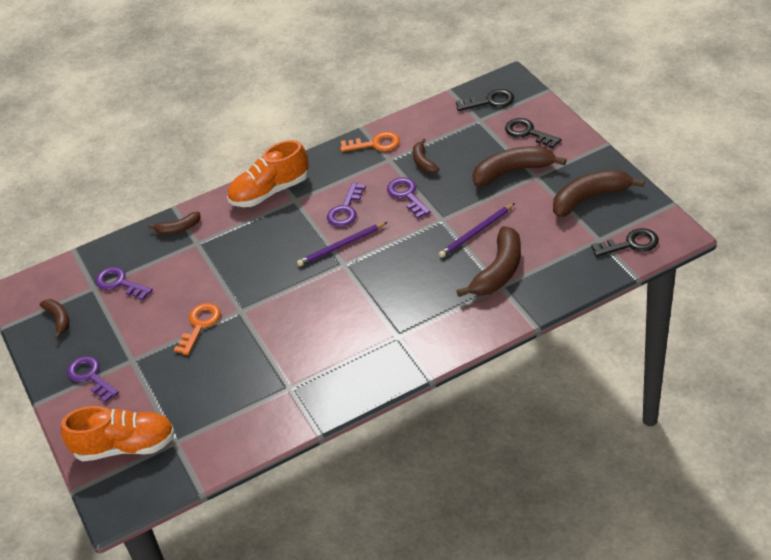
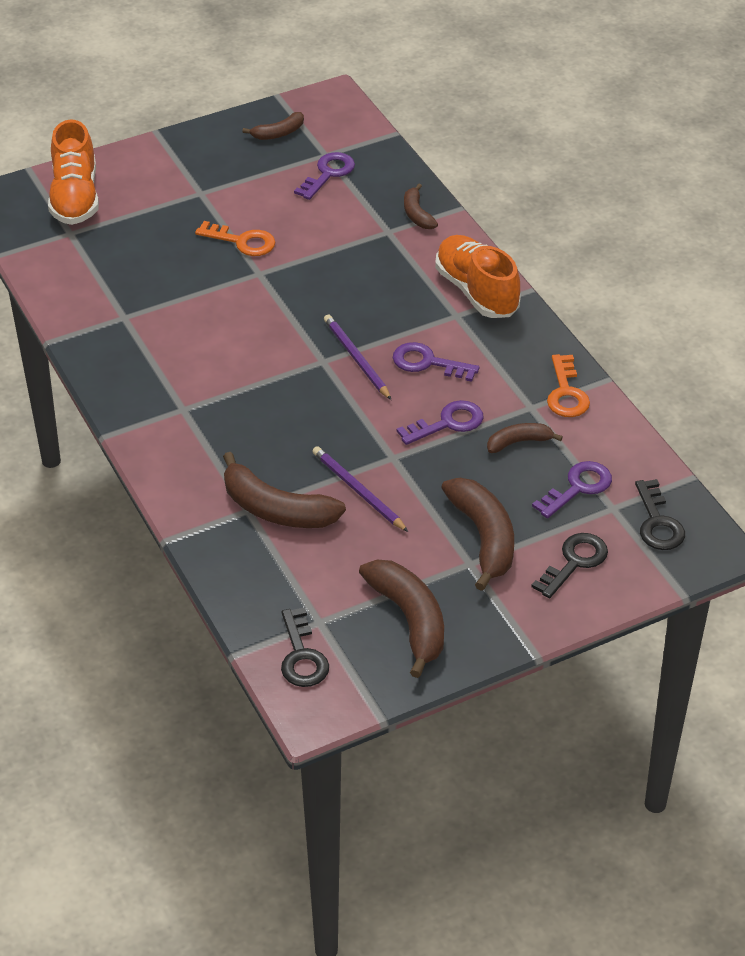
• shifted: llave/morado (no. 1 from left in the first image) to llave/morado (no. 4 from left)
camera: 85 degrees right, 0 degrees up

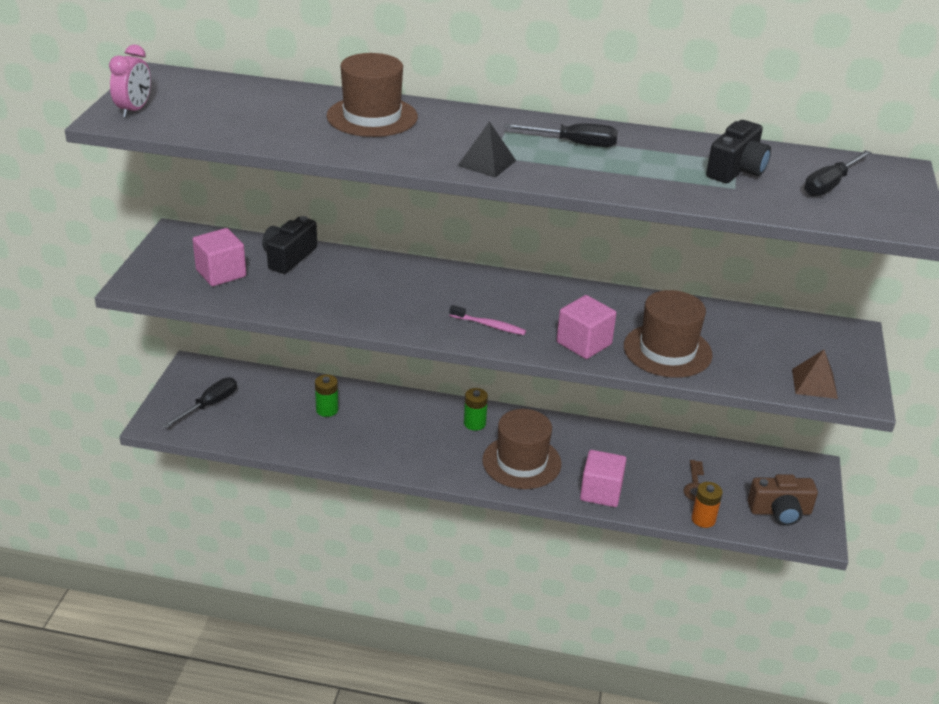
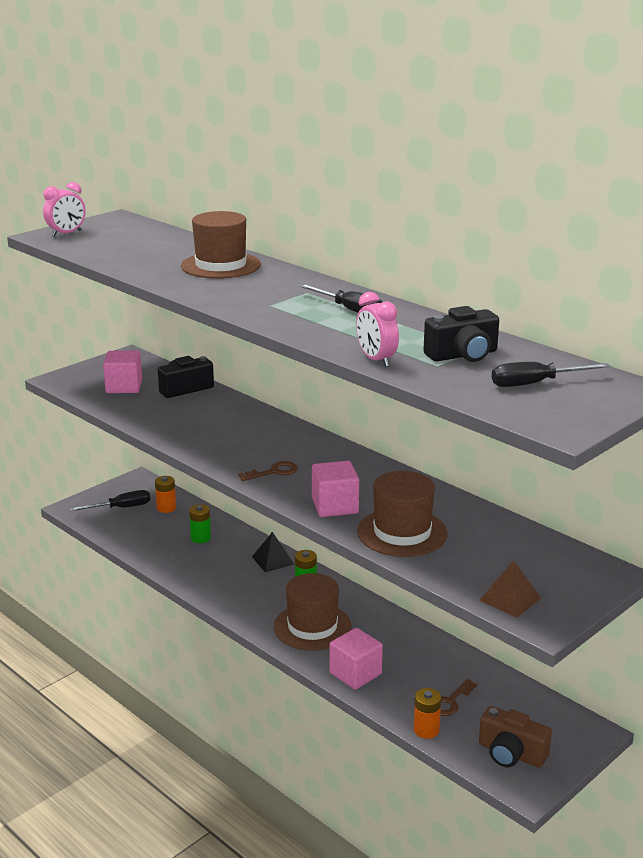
• swapped: cepillo de dientes/rosa to llave/marrón (no. 1 from left)
• shifted: pirámide/negro
• new: pila/naranja (no. 1 from left)
• new: despertador/rosa (no. 2 from left)
camera: 35 degrees right, 10 degrees down

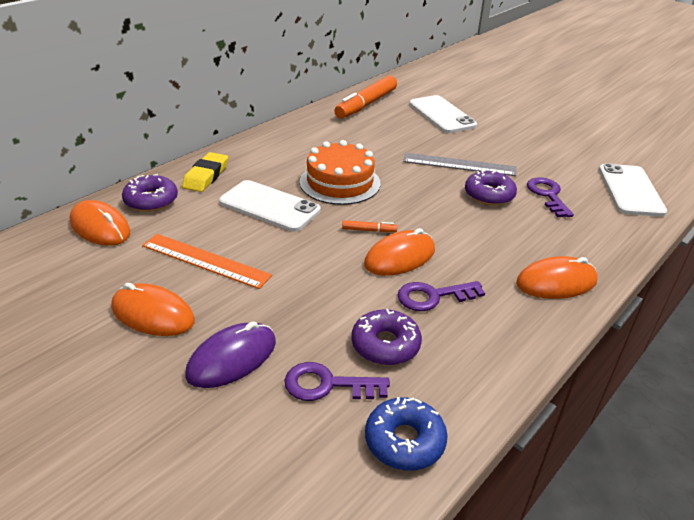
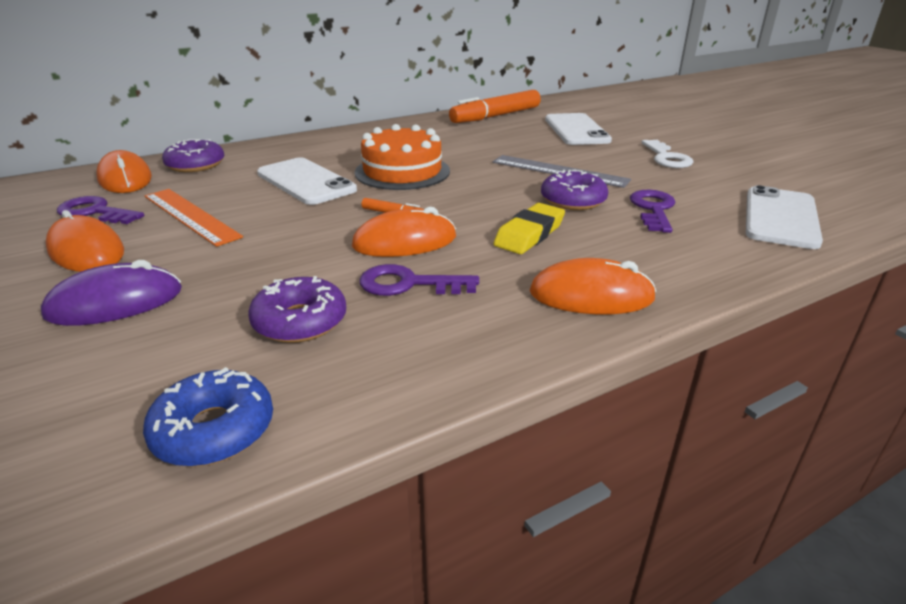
• shifted: goma de borrar/amarillo
• shifted: llave/morado (no. 1 from left)
• new: llave/blanco
camera: 20 degrees right, 5 degrees down

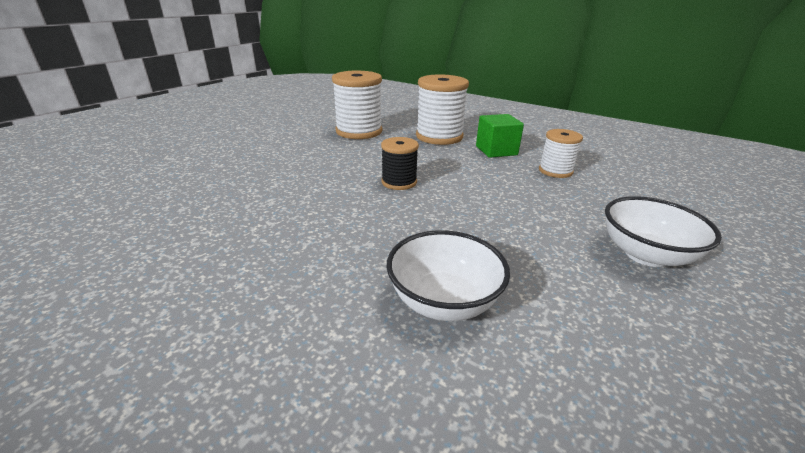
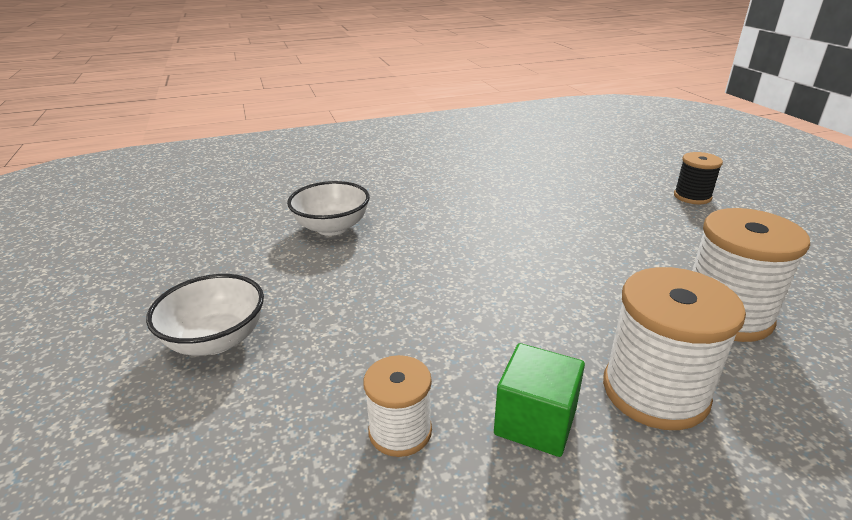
• shifted: carrete/negro
camera: 130 degrees right, 0 degrees up

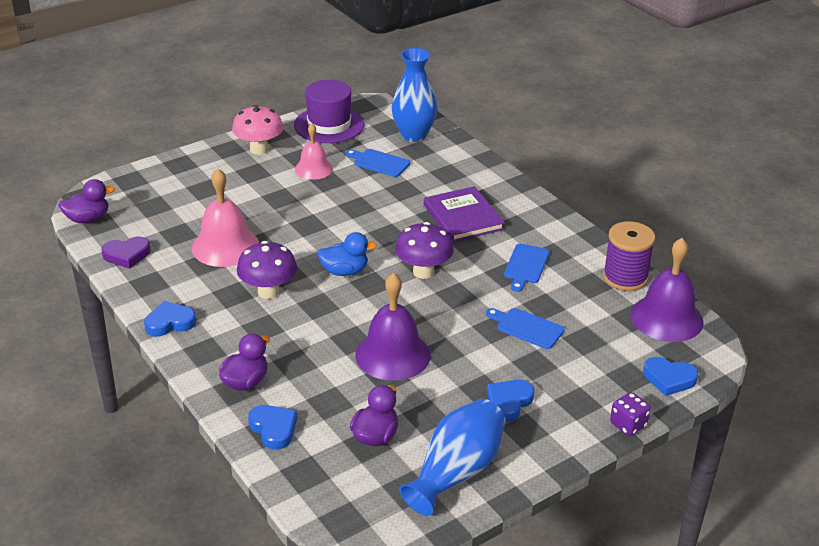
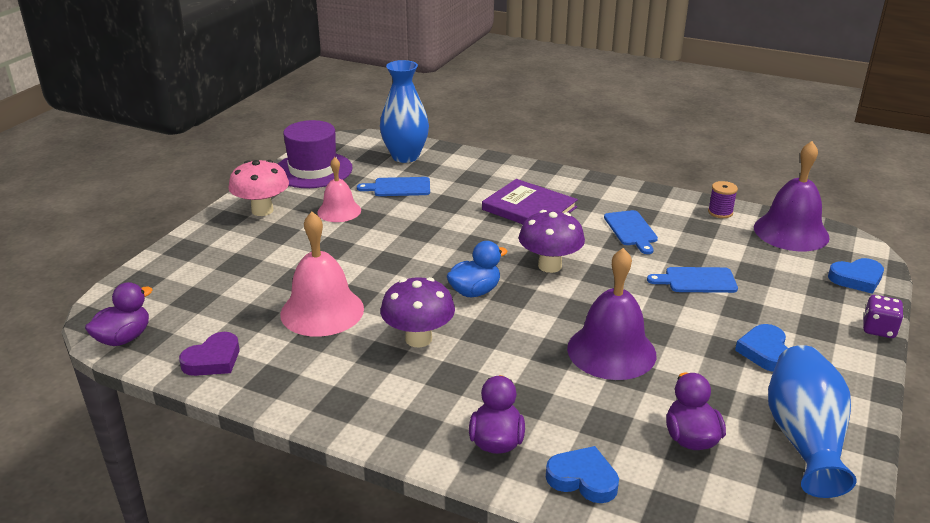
• gone: corazón/azul (no. 1 from left)
• scaled: carrete/morado x0.54
camera: 30 degrees left, 5 degrees down

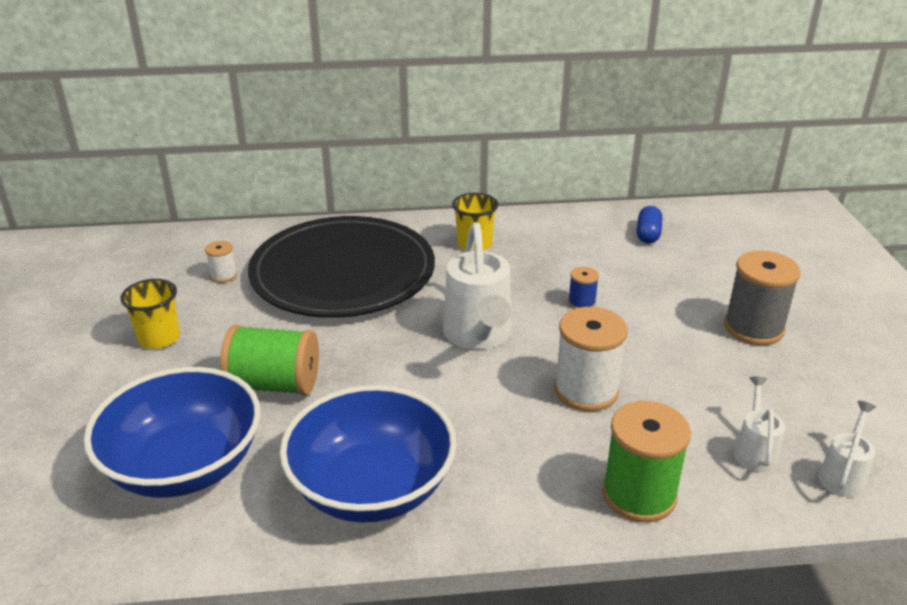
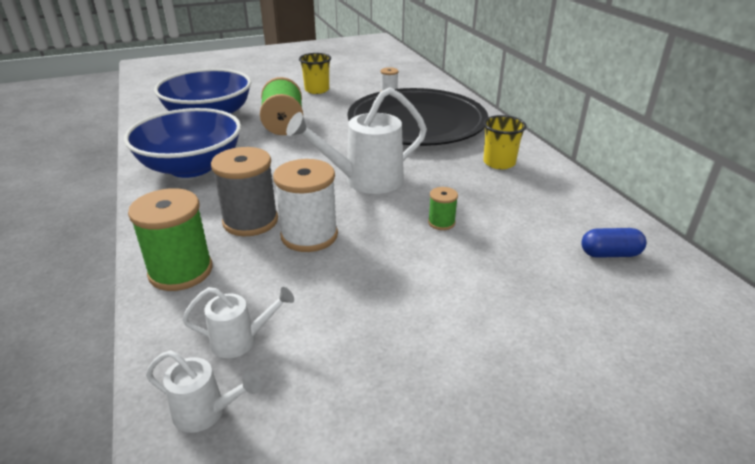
• repainted: carrete/azul to carrete/verde (no. 3 from left)
• shifted: carrete/gris
camera: 75 degrees right, 0 degrees up

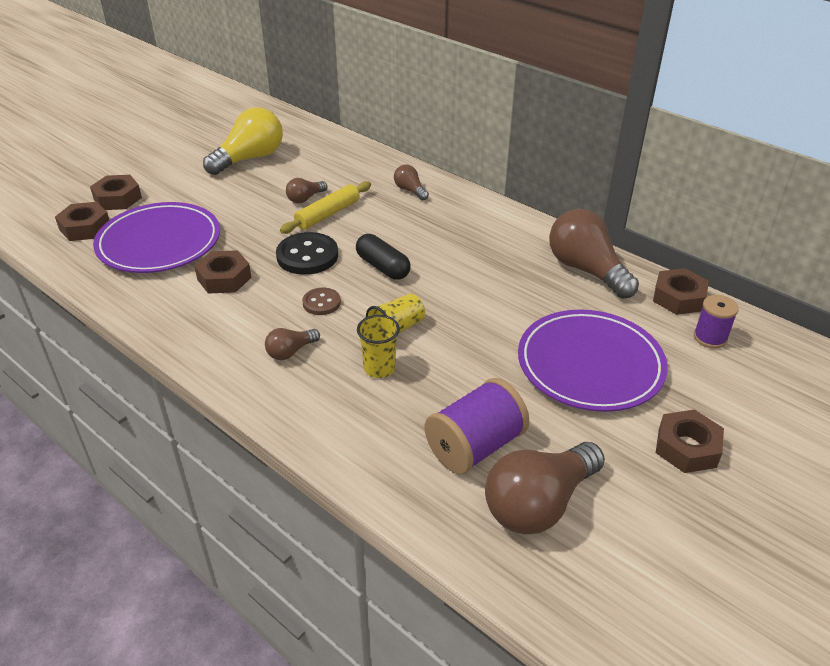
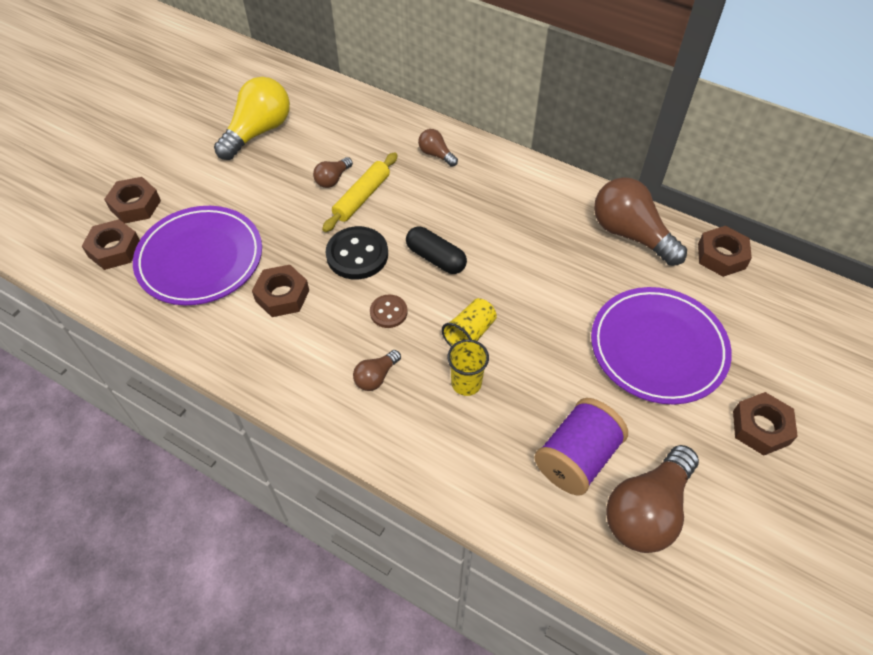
• gone: carrete/morado (no. 2 from left)
camera: 10 degrees left, 15 degrees up

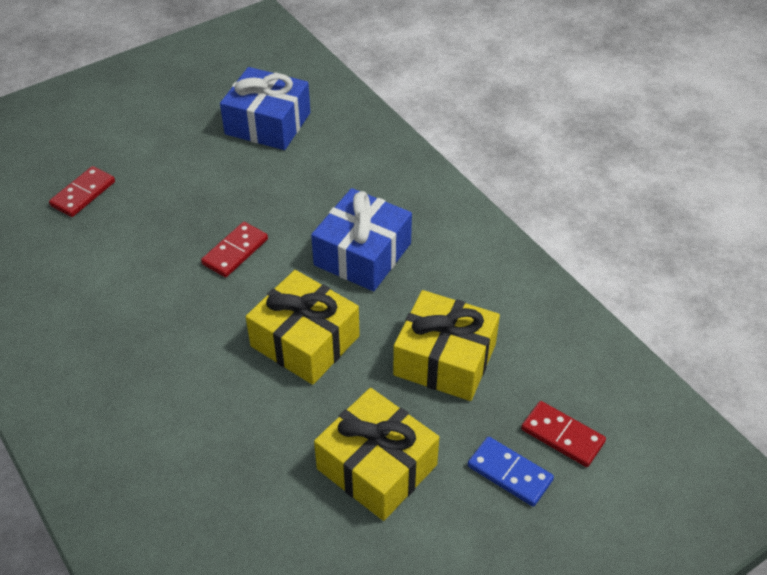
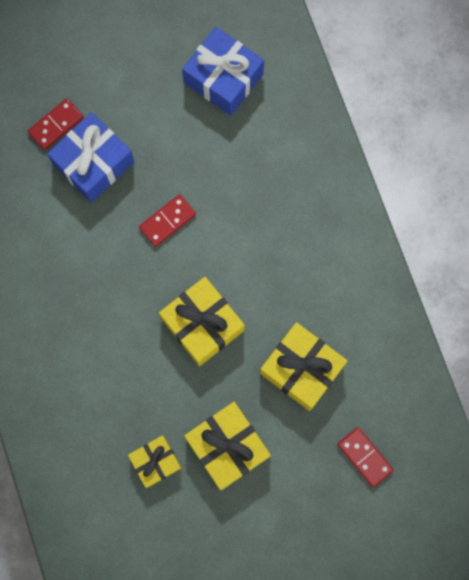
• shifted: regalo/azul (no. 2 from left in the first image) to regalo/azul (no. 1 from left)
• gone: ficha de dominó/azul
• new: regalo/amarillo (no. 1 from left)
camera: 15 degrees right, 30 degrees up

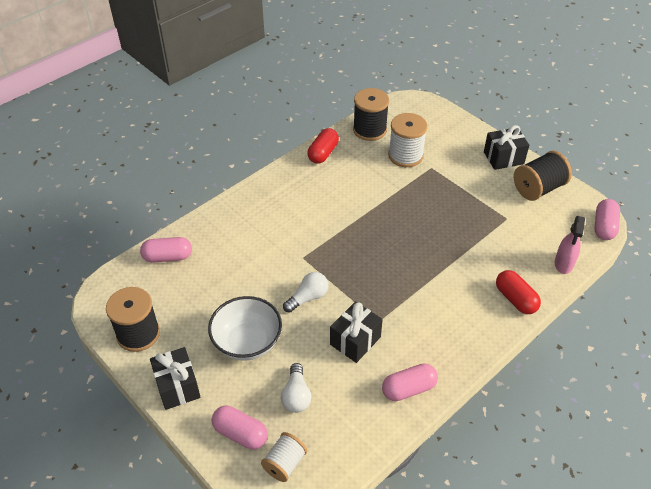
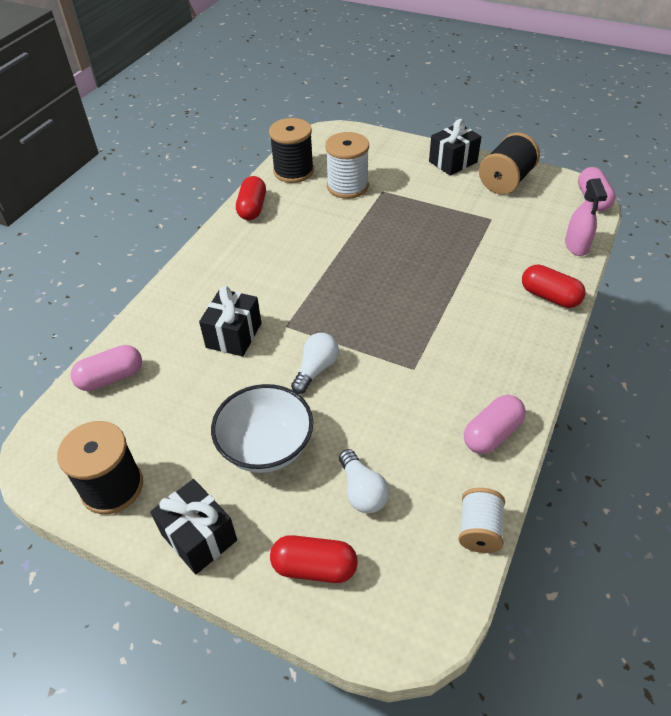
• repainted: cápsula/rosa (no. 2 from left) to cápsula/rojo (no. 2 from left)
• shifted: carrete/blanco (no. 1 from left in the first image) to carrete/blanco (no. 2 from left)
• shifted: regalo/negro (no. 2 from left)
camera: 20 degrees left, 0 degrees up

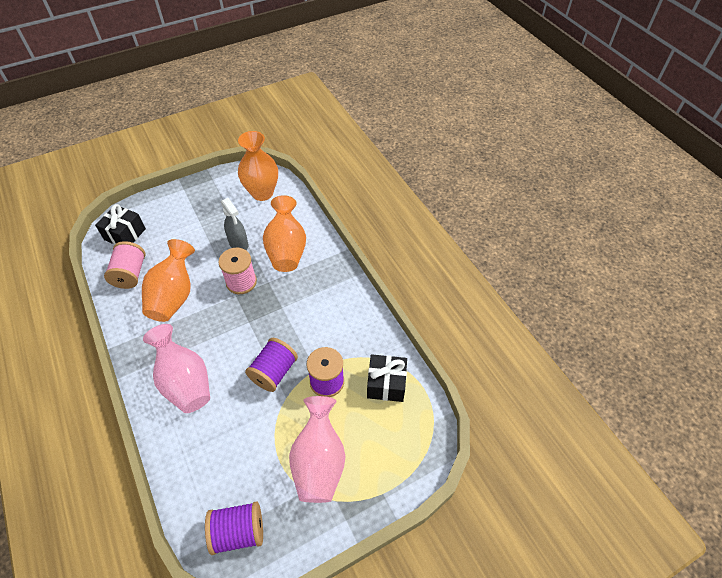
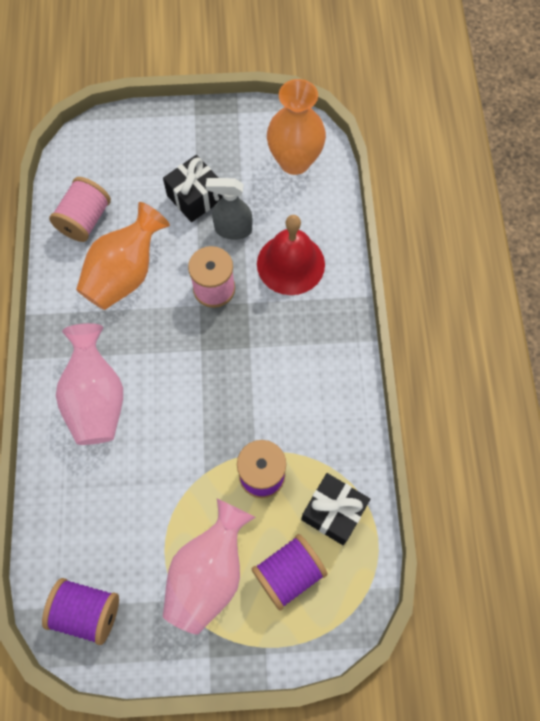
• shifted: regalo/negro (no. 1 from left)
• rotated: pulverizador/gris 105 degrees clockwise
• shifted: carrete/morado (no. 2 from left in the first image) to carrete/morado (no. 3 from left)
• swapped: florero/naranja (no. 3 from left) to campana/rojo
camera: 25 degrees right, 15 degrees up

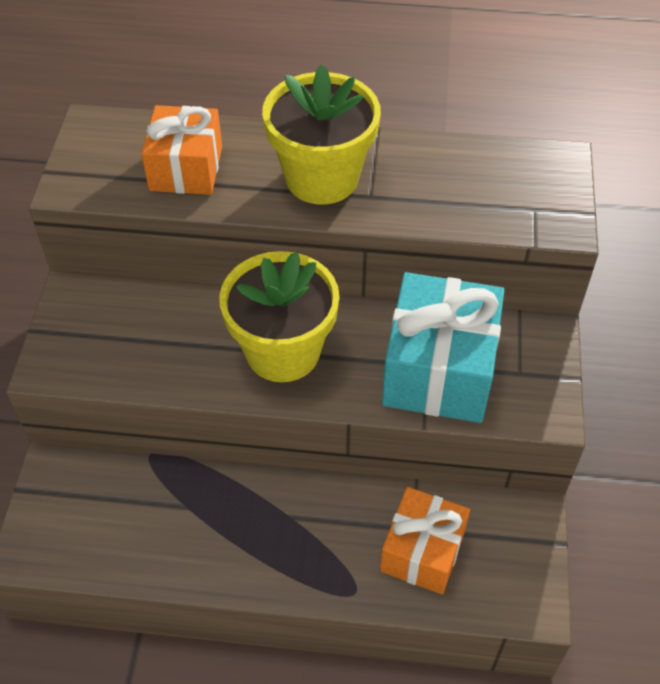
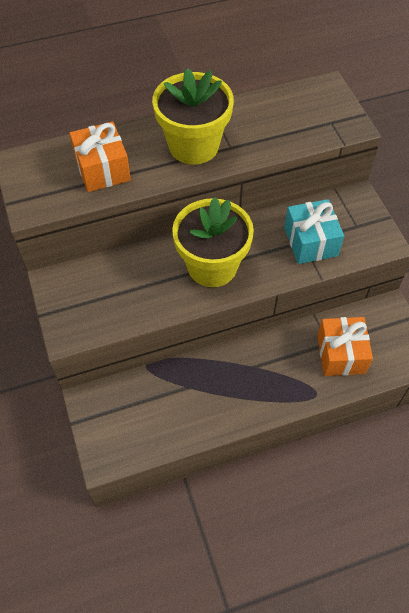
• scaled: regalo/turquesa x0.66
camera: 25 degrees left, 5 degrees up

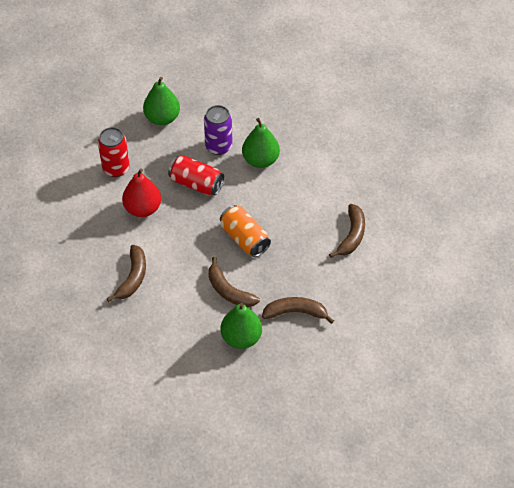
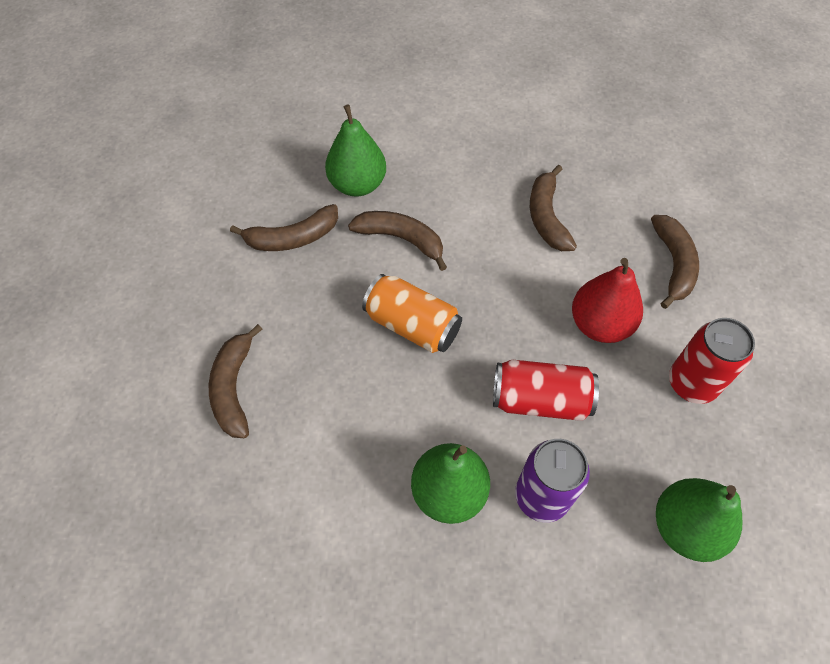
• new: plátano/marrón (no. 5 from left)
camera: 160 degrees right, 5 degrees up

